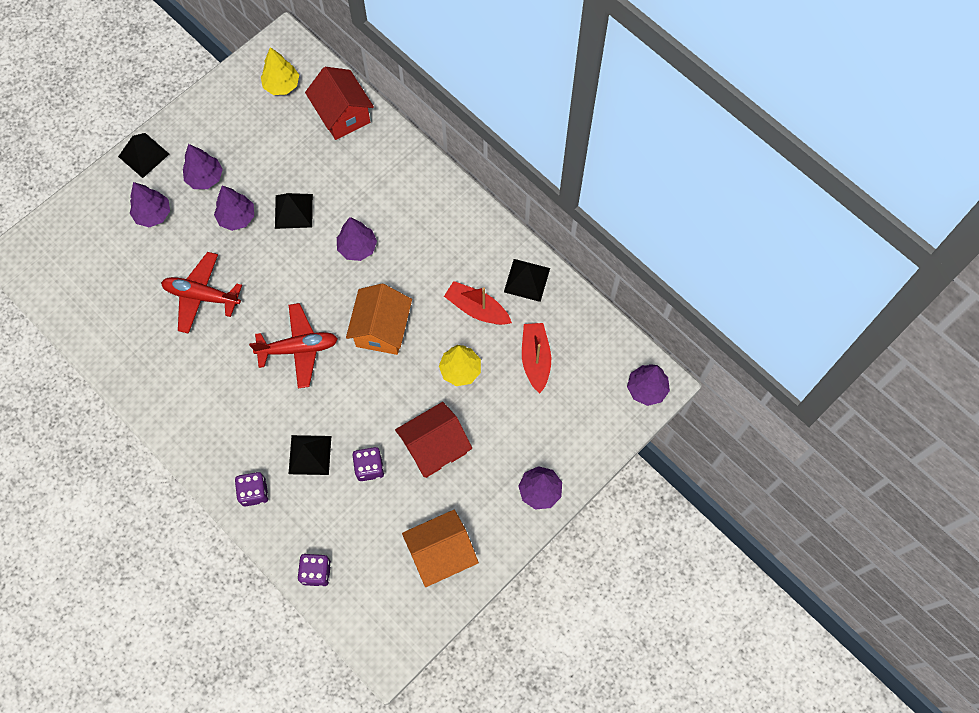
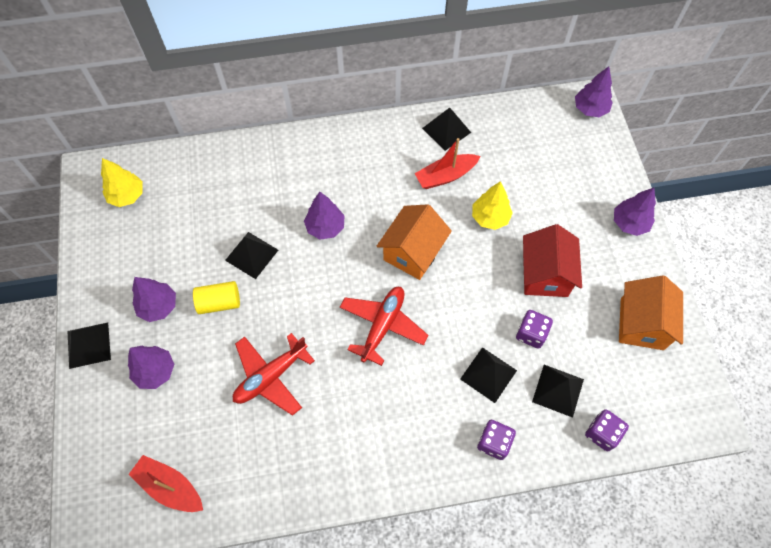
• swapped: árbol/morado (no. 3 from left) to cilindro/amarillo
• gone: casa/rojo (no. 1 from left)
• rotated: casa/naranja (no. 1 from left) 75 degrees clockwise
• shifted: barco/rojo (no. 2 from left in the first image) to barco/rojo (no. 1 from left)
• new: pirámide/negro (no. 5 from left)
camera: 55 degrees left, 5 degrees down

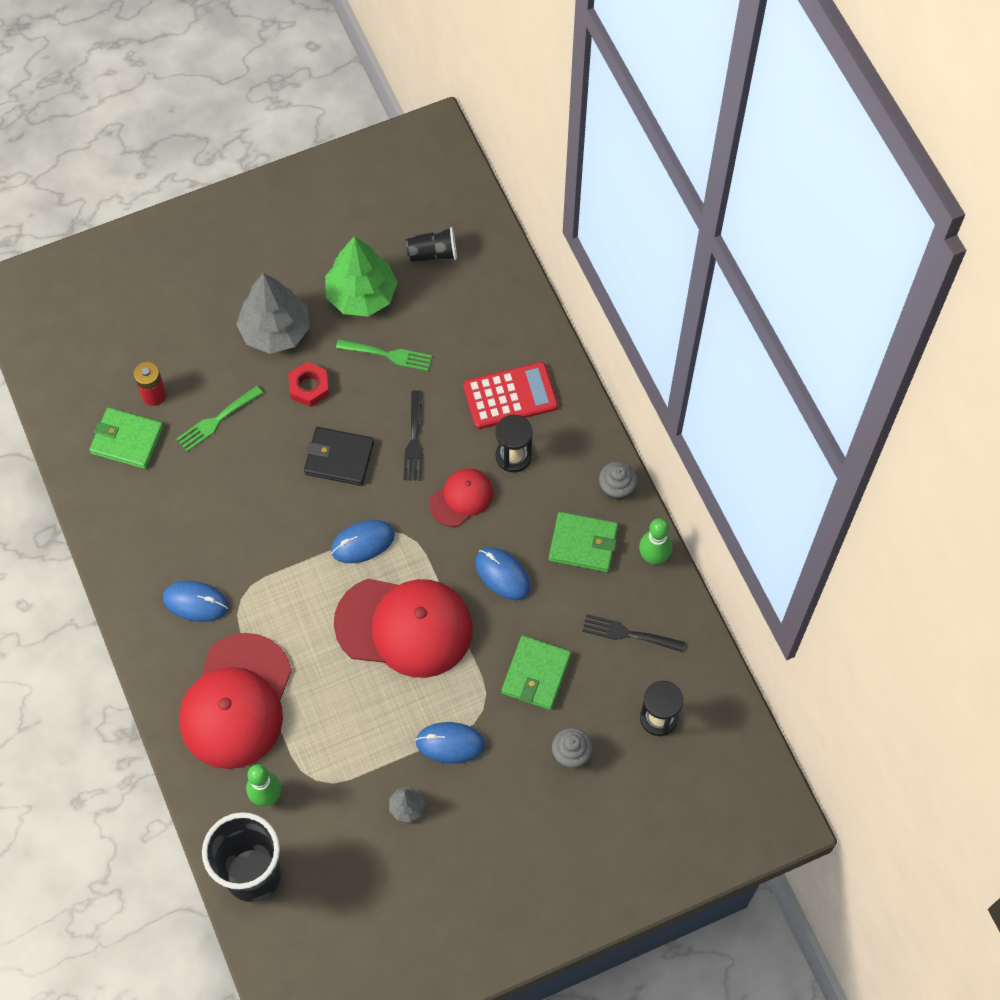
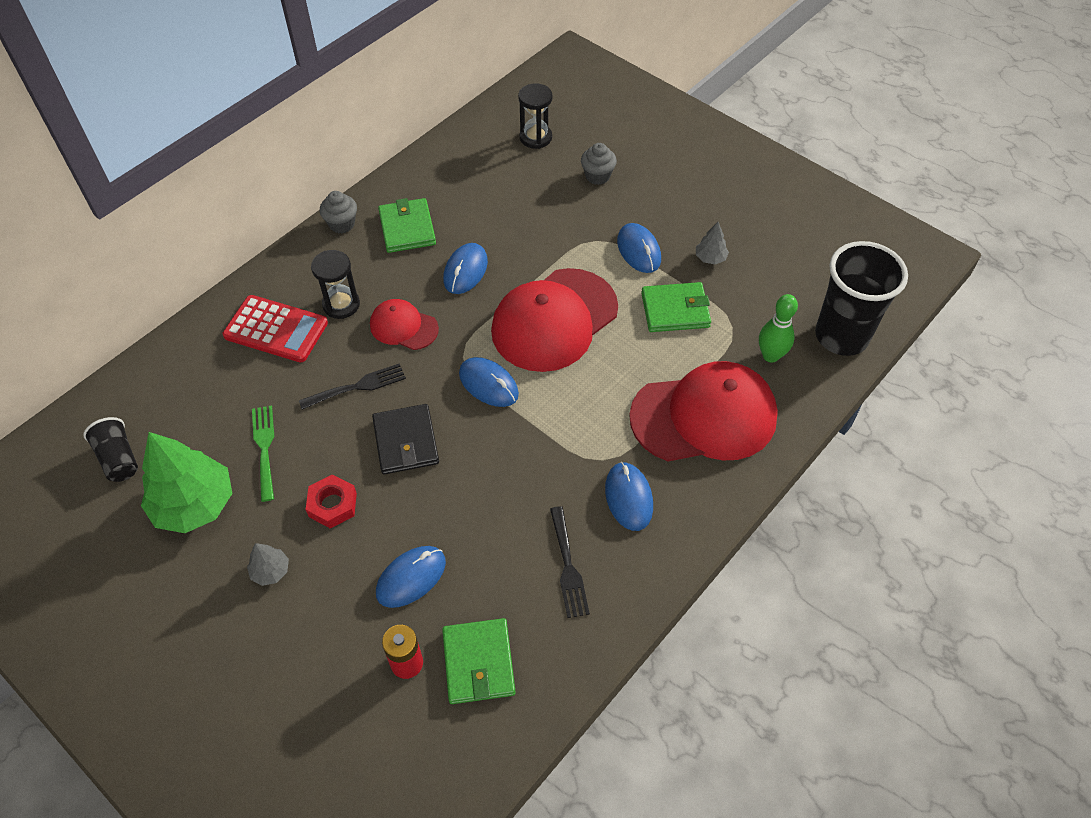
• swapped: tenedor/verde (no. 1 from left) to ratón/azul (no. 1 from left)
• scaled: árbol/gris (no. 1 from left) x0.45
• rotated: gorra/rojo (no. 2 from left) 120 degrees counterclockwise
• rotated: calculadora/rojo 150 degrees clockwise
• shifted: cartera/verde (no. 2 from left in the first image) to cartera/verde (no. 3 from left)
• shifted: tenedor/negro (no. 2 from left)
• gone: bolo/verde (no. 2 from left)
camera: 115 degrees left, 10 degrees down

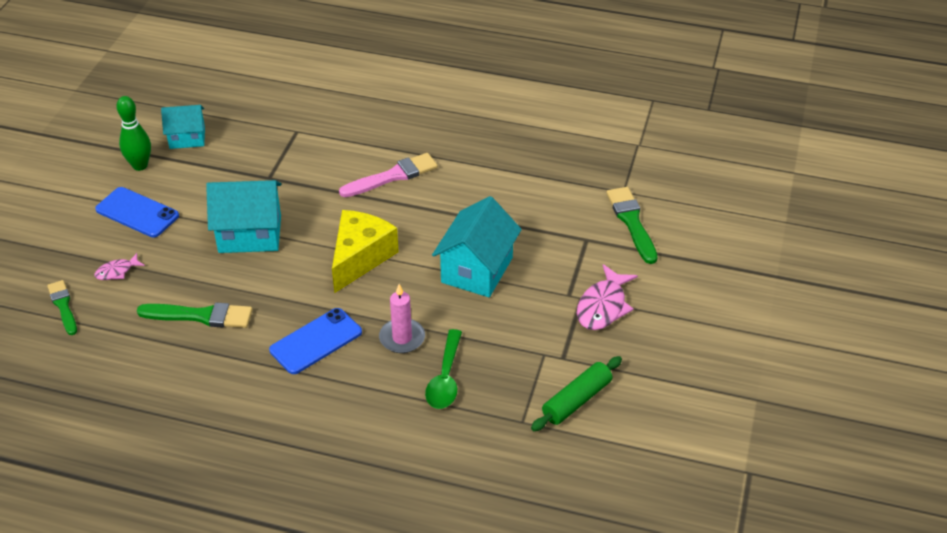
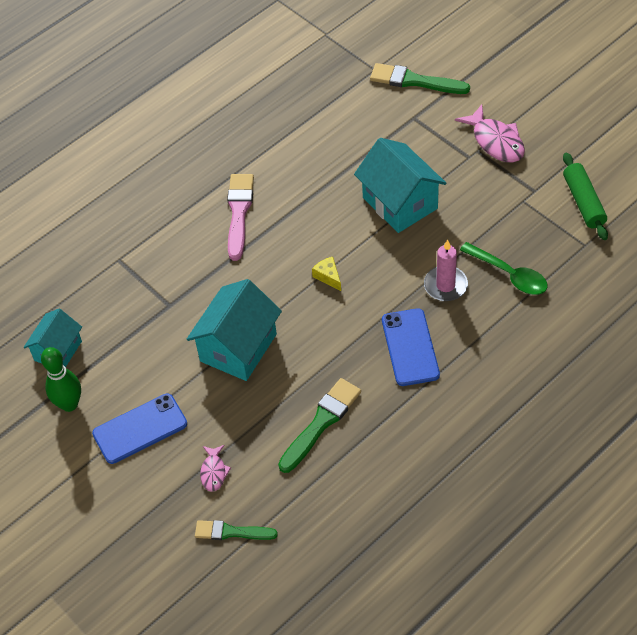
• scaled: queso/amarillo x0.41
camera: 55 degrees left, 10 degrees up

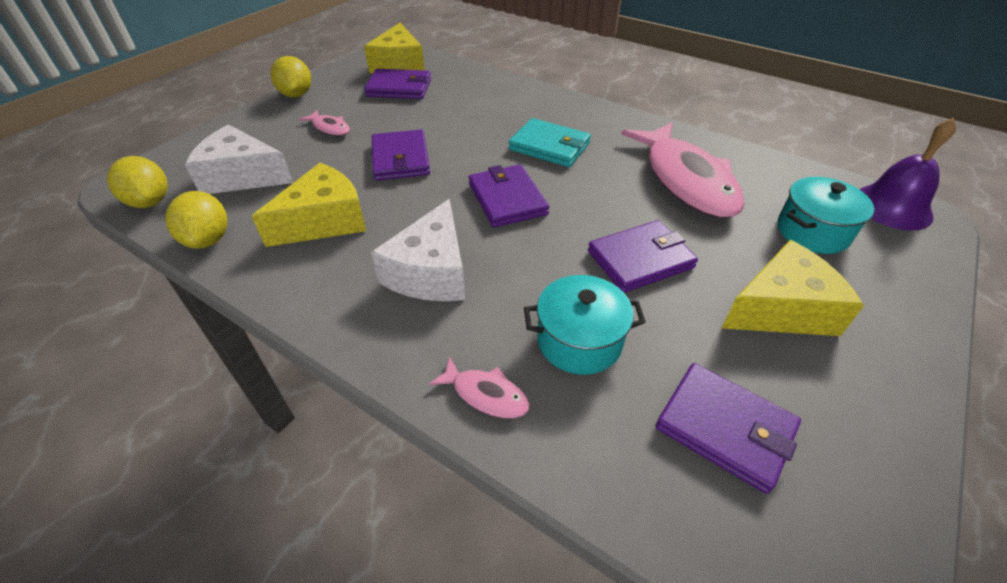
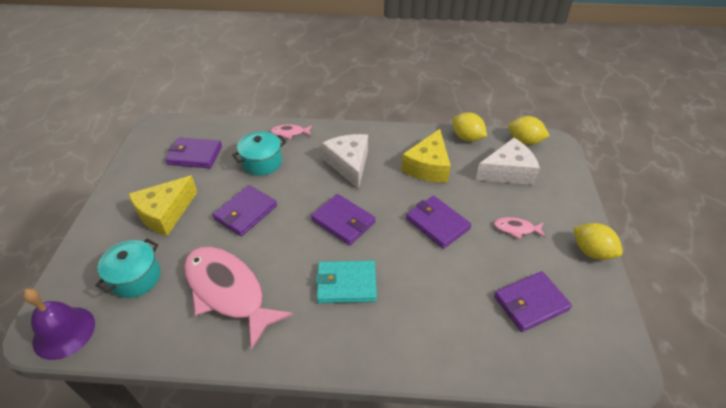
• gone: queso/amarillo (no. 2 from left)
camera: 150 degrees right, 0 degrees up

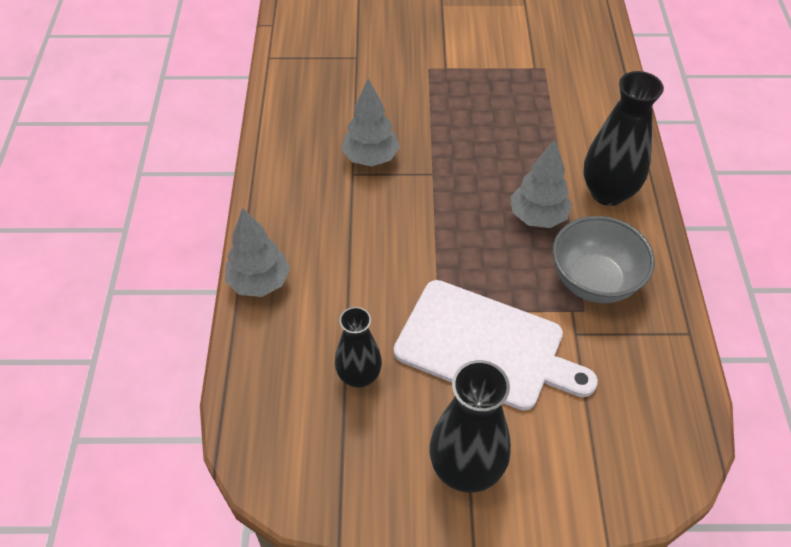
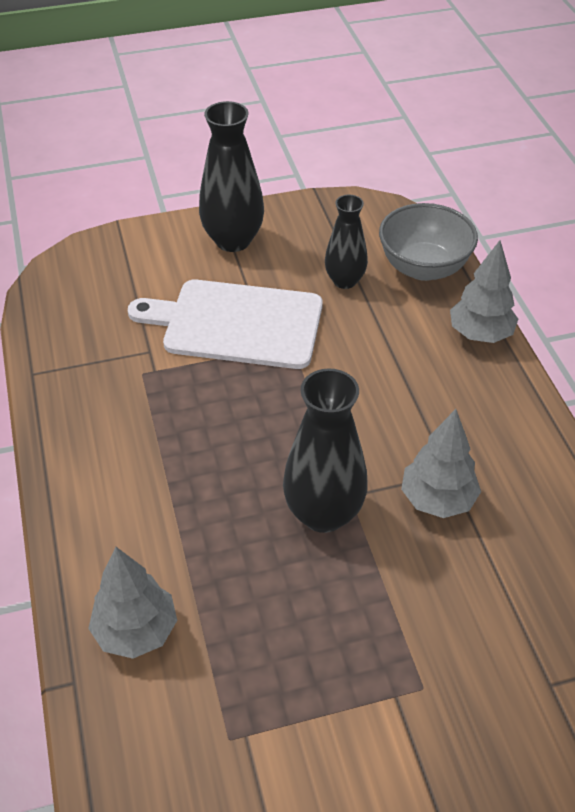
• shifted: árbol/gris (no. 3 from left in the first image) to árbol/gris (no. 1 from left)
• shifted: cuenco/gris
• shifted: florero/negro (no. 3 from left in the first image) to florero/negro (no. 2 from left)
camera: 165 degrees right, 5 degrees down

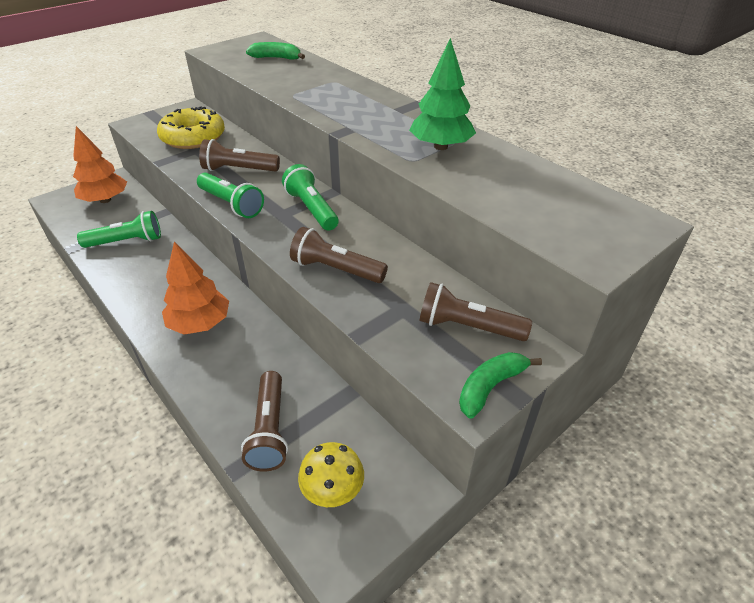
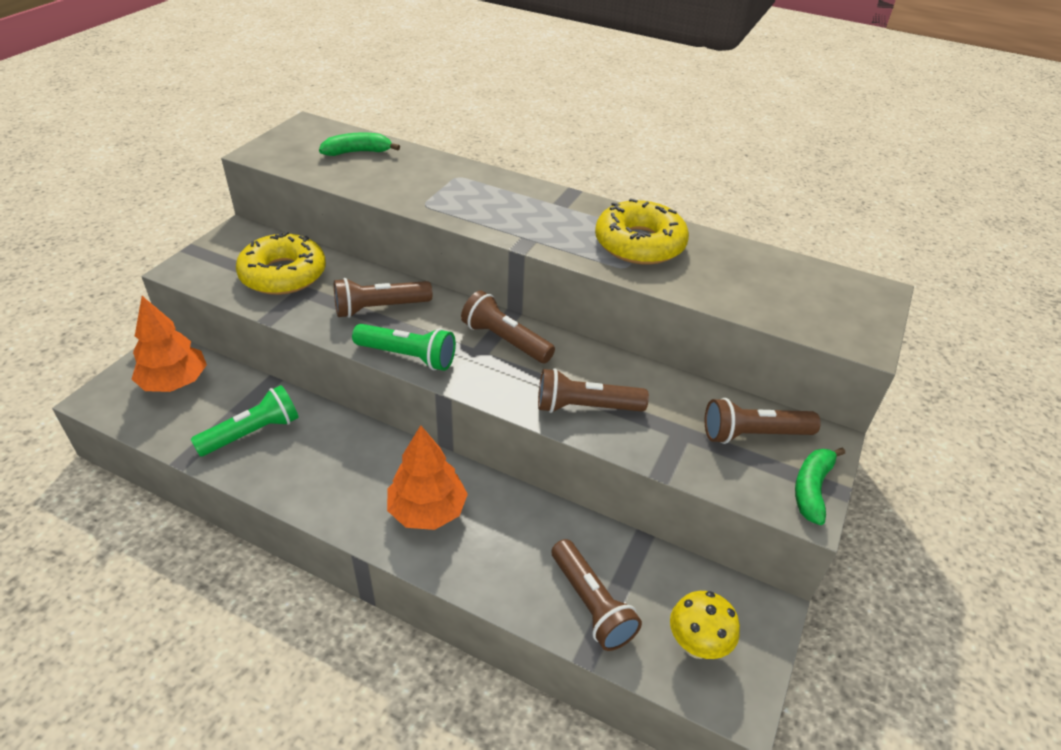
• repainted: lámpara de mano/verde (no. 3 from left) to lámpara de mano/marrón (no. 2 from left)
• swapped: árbol/verde to rosquilla/amarillo (no. 2 from left)
camera: 25 degrees left, 0 degrees up

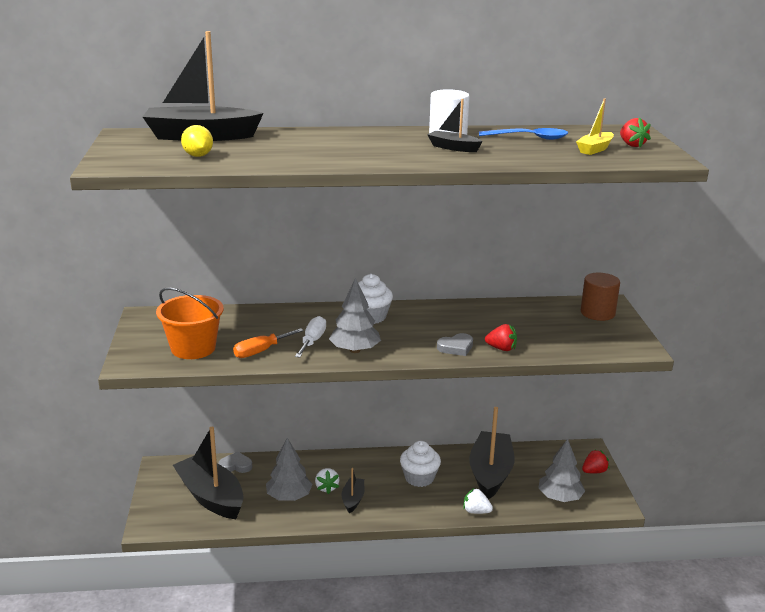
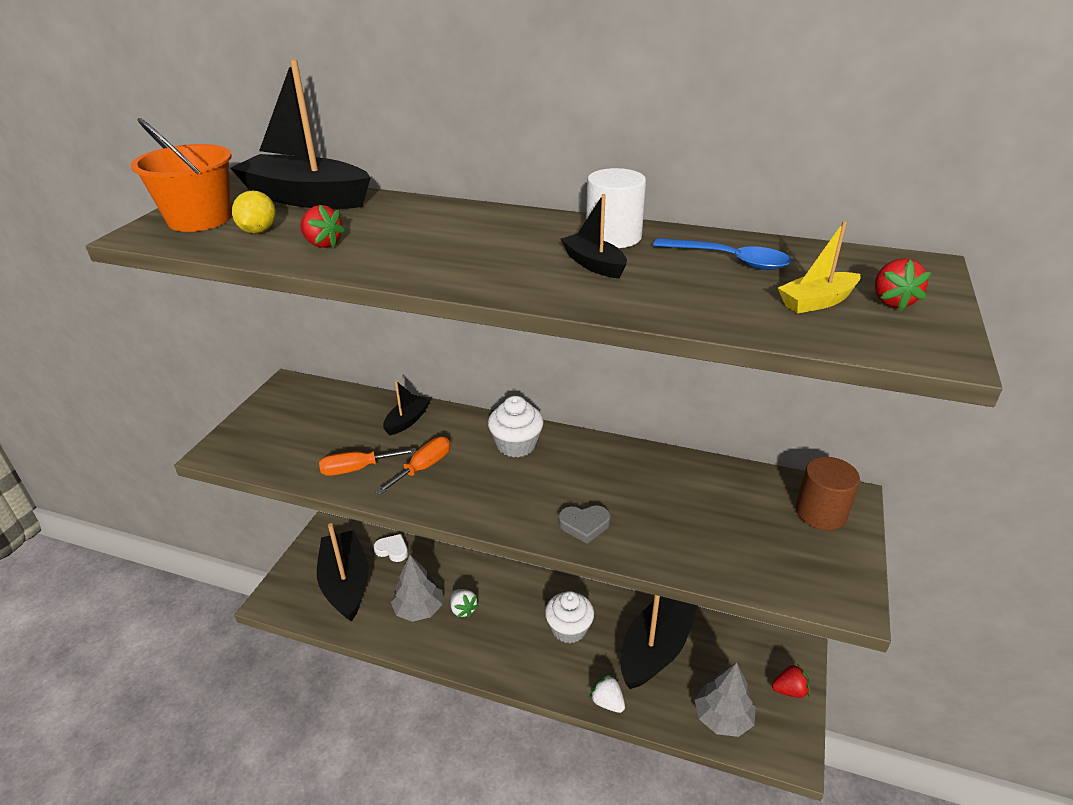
• shifted: balde/naranja
• repainted: corazón/gris (no. 1 from left) to corazón/blanco
• repainted: destornillador/blanco to destornillador/naranja (no. 2 from left)
• rotated: fresa/blanco (no. 1 from left) 45 degrees counterclockwise
• gone: árbol/gris (no. 2 from left)
• shifted: barco/negro (no. 3 from left)
• shifted: fresa/rojo (no. 1 from left)
camera: 25 degrees right, 10 degrees up

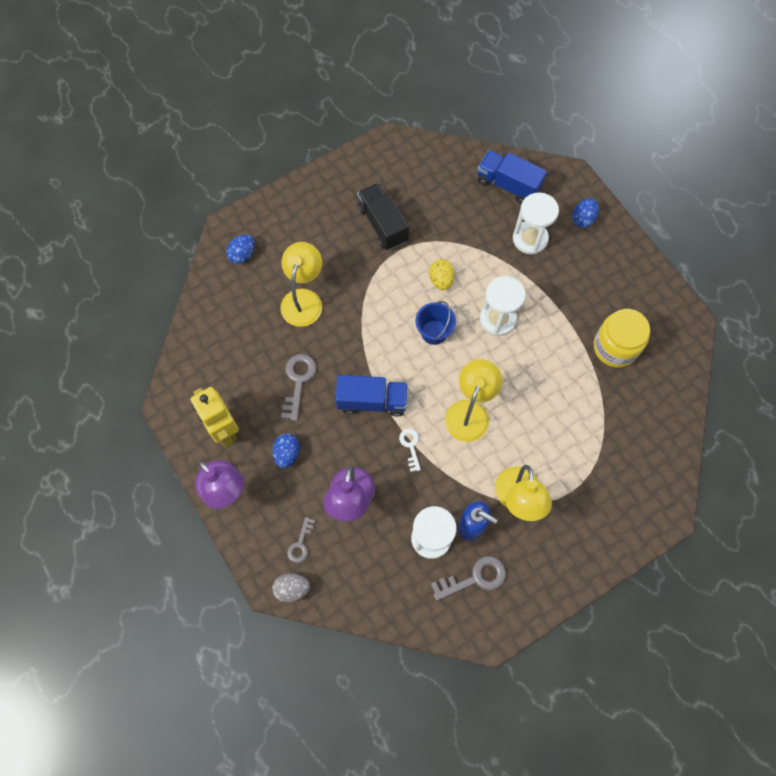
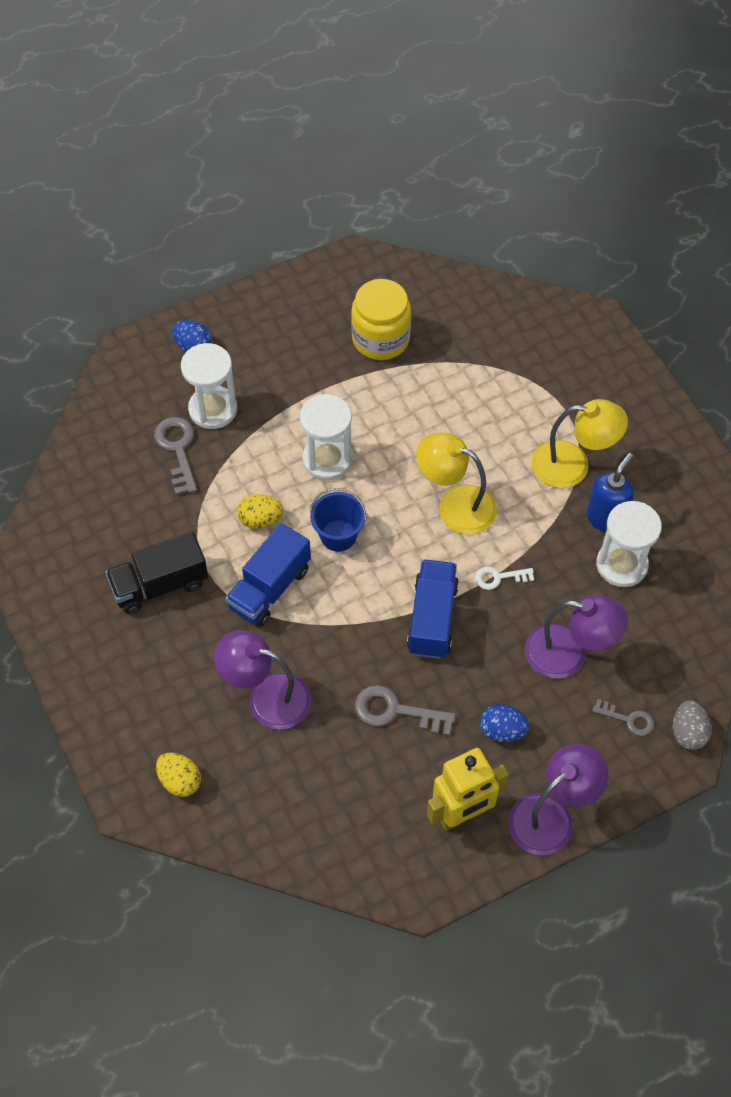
• repainted: huevo/azul (no. 1 from left) to huevo/amarillo (no. 1 from left)
• repainted: lámpara/amarillo (no. 1 from left) to lámpara/morado (no. 1 from left)
• shifted: llave/gris (no. 3 from left in the first image) to llave/gris (no. 1 from left)
• shifted: camión/azul (no. 2 from left in the first image) to camión/azul (no. 1 from left)
camera: 85 degrees left, 10 degrees down

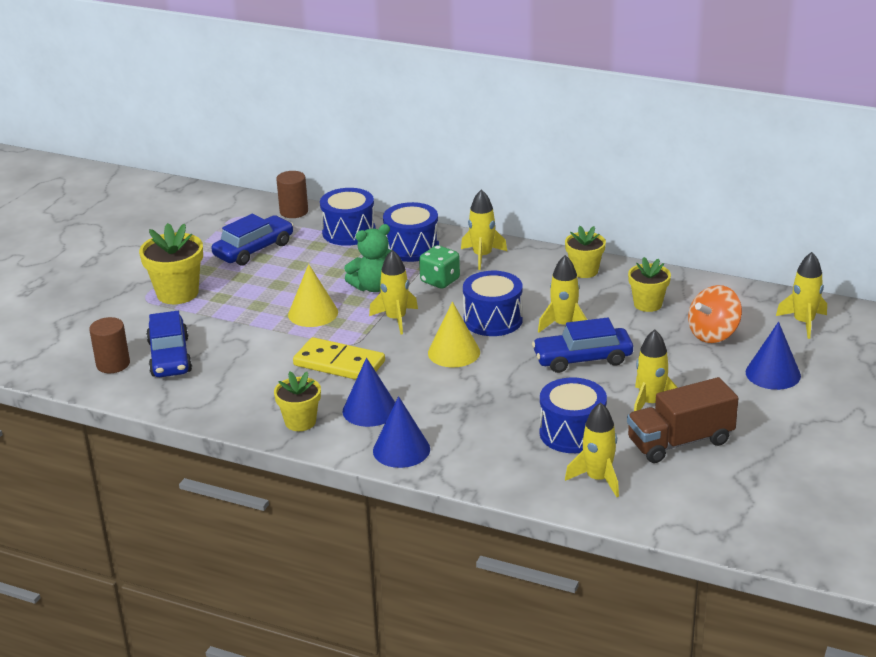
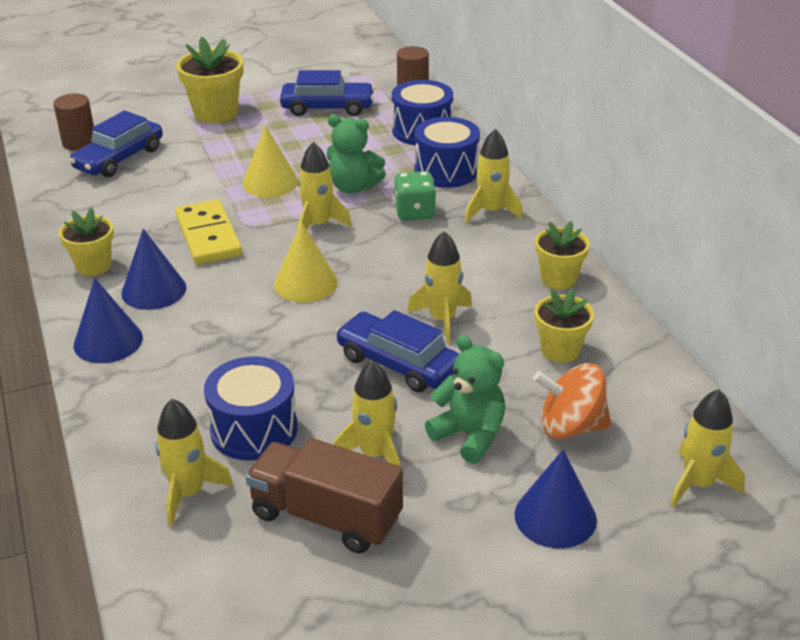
• gone: tambor/azul (no. 3 from left)
• new: osito/verde (no. 2 from left)
camera: 45 degrees right, 5 degrees up

